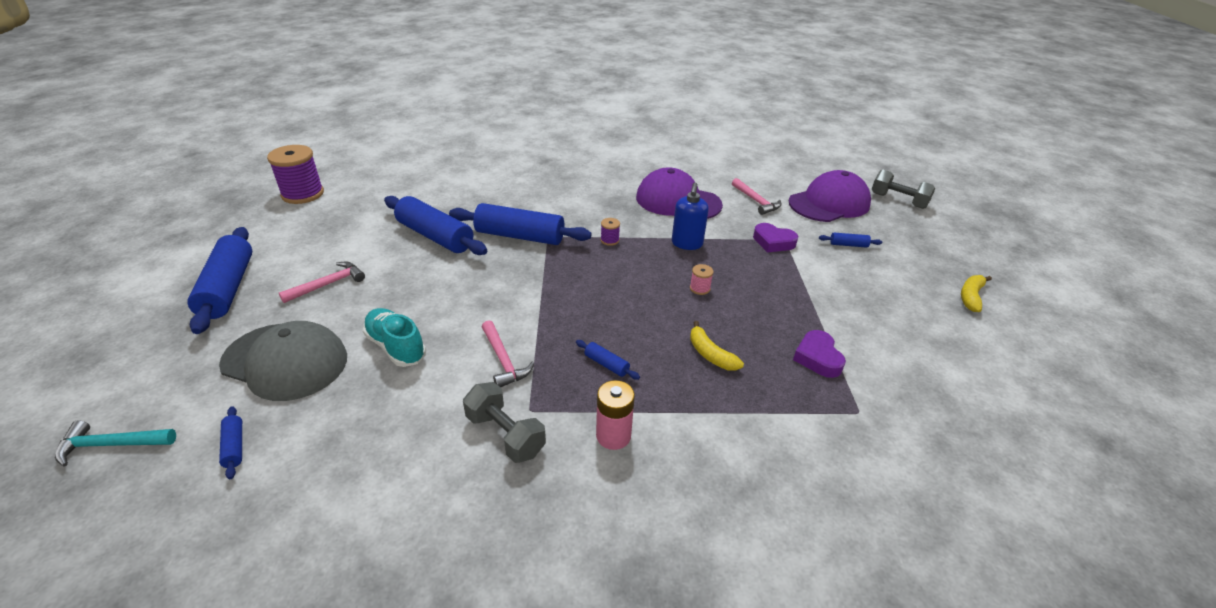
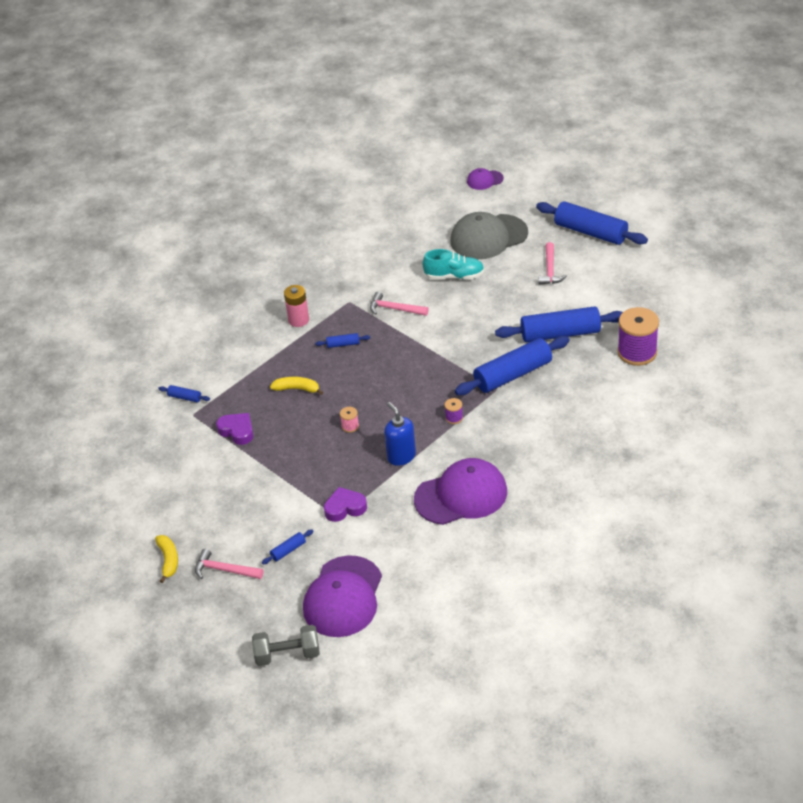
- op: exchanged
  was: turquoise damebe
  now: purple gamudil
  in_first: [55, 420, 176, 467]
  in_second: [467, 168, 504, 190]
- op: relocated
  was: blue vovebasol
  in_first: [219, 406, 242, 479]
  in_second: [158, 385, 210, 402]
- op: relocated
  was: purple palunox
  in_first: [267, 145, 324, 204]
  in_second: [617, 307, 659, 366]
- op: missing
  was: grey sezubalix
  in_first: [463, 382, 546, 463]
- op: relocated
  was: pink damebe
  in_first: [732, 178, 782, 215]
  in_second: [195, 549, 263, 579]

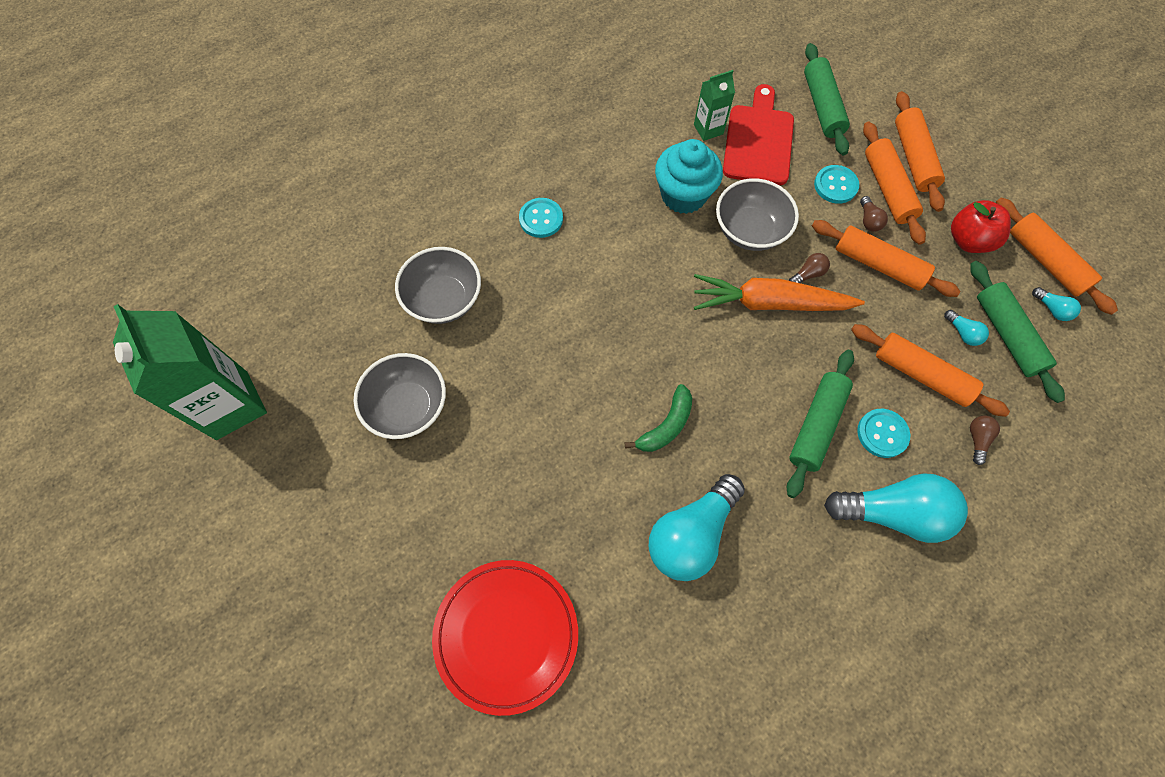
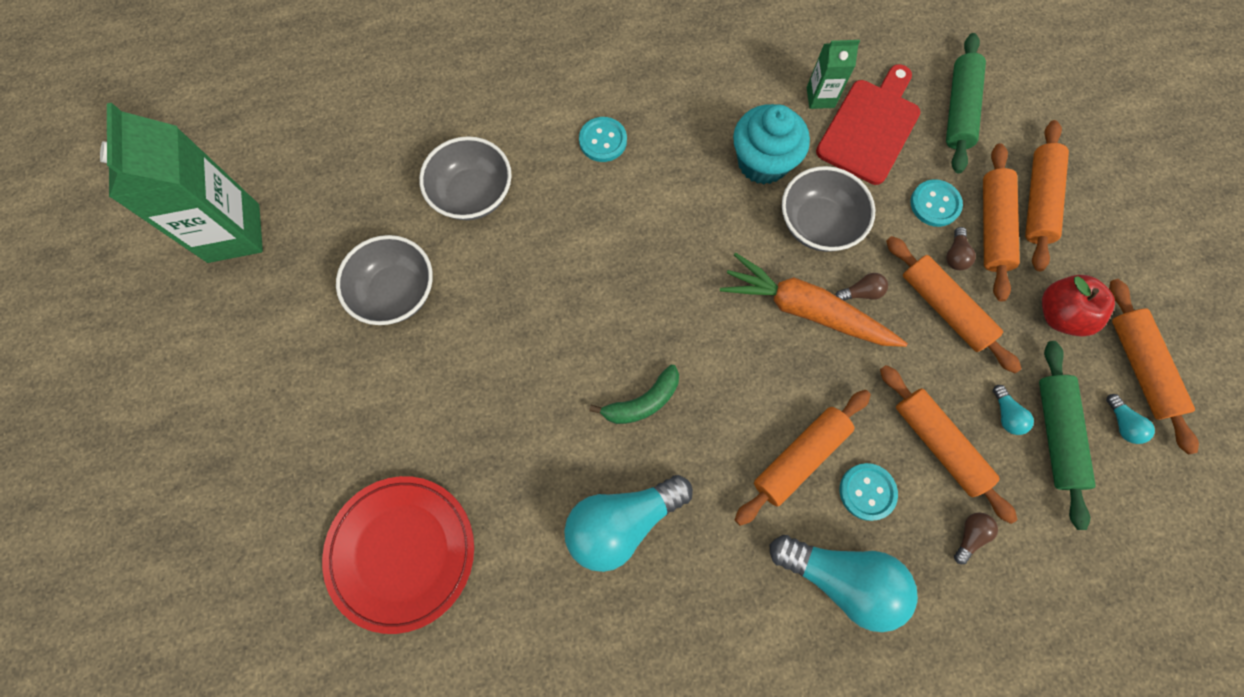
- op: colour
  was: green vovebasol
  now: orange vovebasol
  in_first: [787, 350, 854, 498]
  in_second: [735, 390, 871, 526]

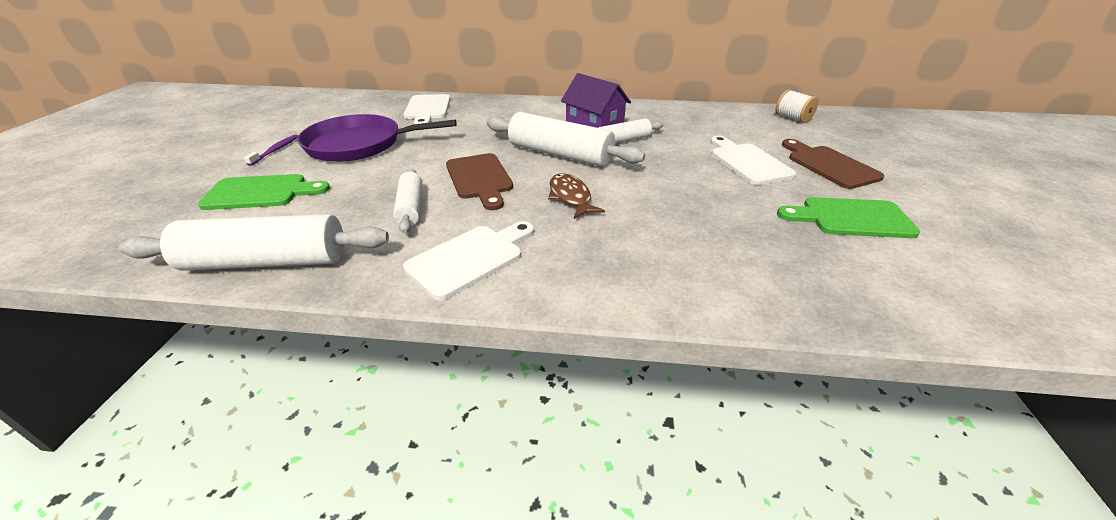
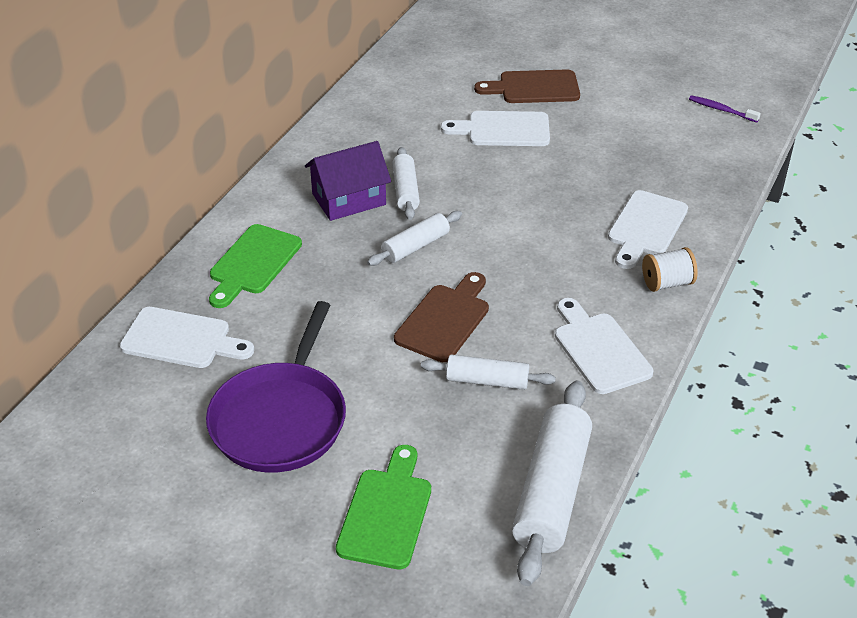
- op: relocated
  was: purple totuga
  in_first: [244, 134, 298, 166]
  in_second: [689, 95, 761, 123]
- op: spun
  was: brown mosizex
  in_first: [446, 153, 513, 210]
  in_second: [394, 272, 489, 362]
  clockwise: -60
- op: size
  was: white vovebasol
  in_first: [487, 112, 645, 167]
  in_second: [367, 211, 462, 266]
  ratio: 0.56
- op: missing
  was: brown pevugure
  in_first: [548, 173, 605, 219]
- op: relocated
  was: white palunox
  in_first: [776, 89, 819, 123]
  in_second: [642, 247, 698, 292]
- op: relocated
  was: green mosizex
  in_first: [777, 197, 920, 238]
  in_second: [209, 224, 302, 308]
- op: appeared
  now: white mosizex
  in_second: [608, 190, 688, 269]

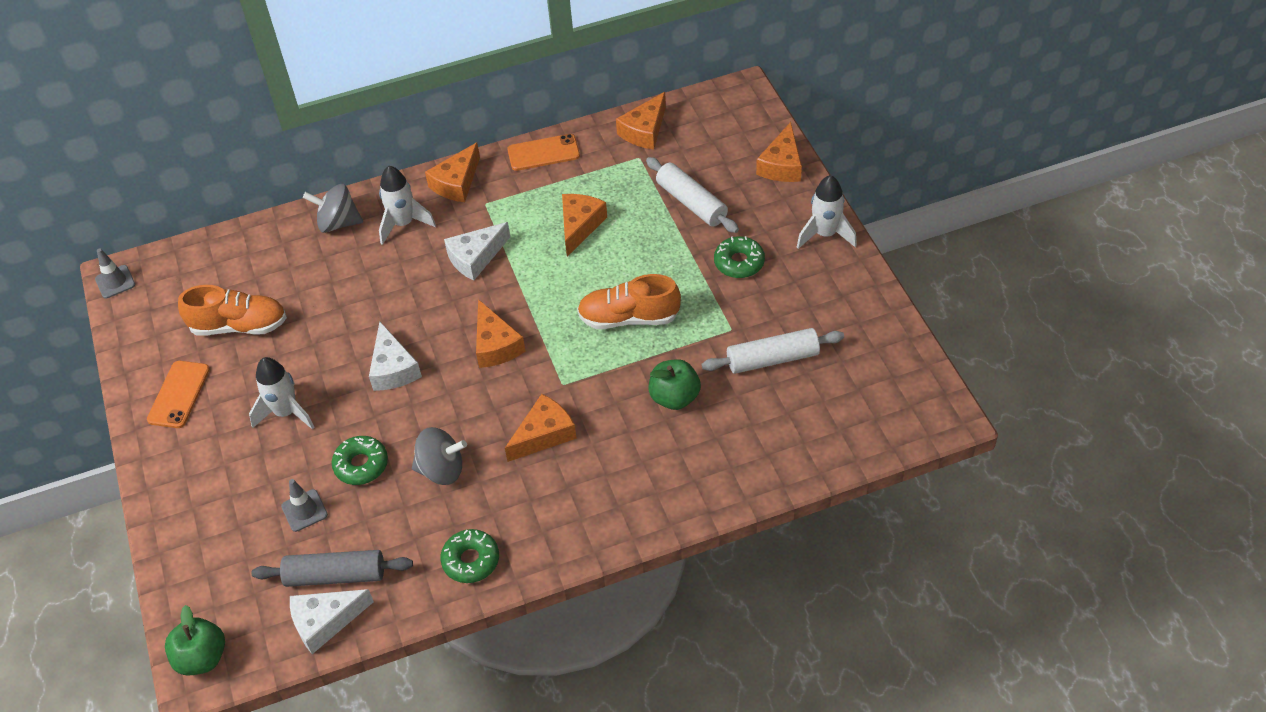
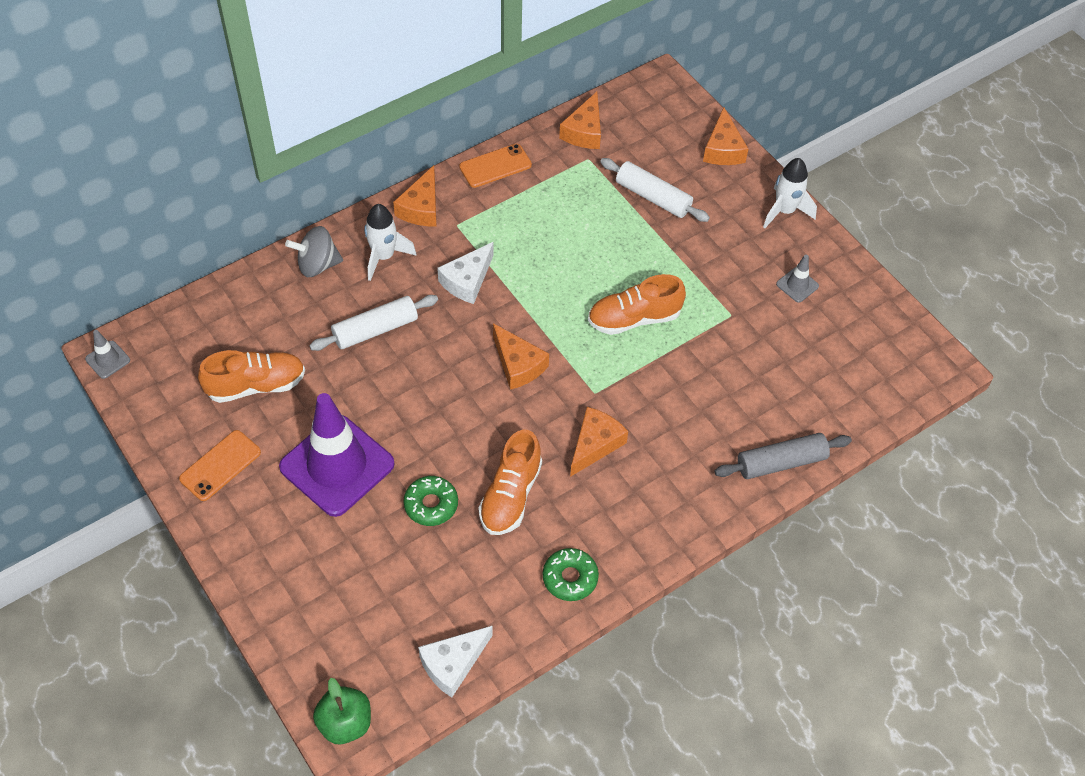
- op: spun
  was: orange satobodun
  in_first: [147, 361, 210, 428]
  in_second: [179, 430, 261, 501]
  clockwise: 45
- op: exchanged
  was: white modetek
  now: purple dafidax
  in_first: [249, 357, 314, 429]
  in_second: [279, 393, 395, 517]
- op: relocated
  was: grey vovebasol
  in_first: [251, 550, 413, 587]
  in_second: [715, 433, 852, 479]
- op: relocated
  was: grey dafidax
  in_first: [281, 479, 328, 532]
  in_second: [776, 255, 819, 303]
- op: missing
  was: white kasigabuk
  in_first: [369, 322, 422, 391]
- op: exchanged
  was: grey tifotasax
  now: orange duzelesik
  in_first: [412, 427, 467, 485]
  in_second: [479, 429, 542, 535]
- op: missing
  was: orange kasigabuk
  in_first: [562, 194, 607, 257]
- op: missing
  was: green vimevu
  in_first: [649, 359, 701, 410]
- op: relocated
  was: white vovebasol
  in_first: [702, 328, 844, 374]
  in_second: [309, 295, 438, 351]
- op: missing
  was: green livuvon
  in_first: [714, 236, 765, 278]

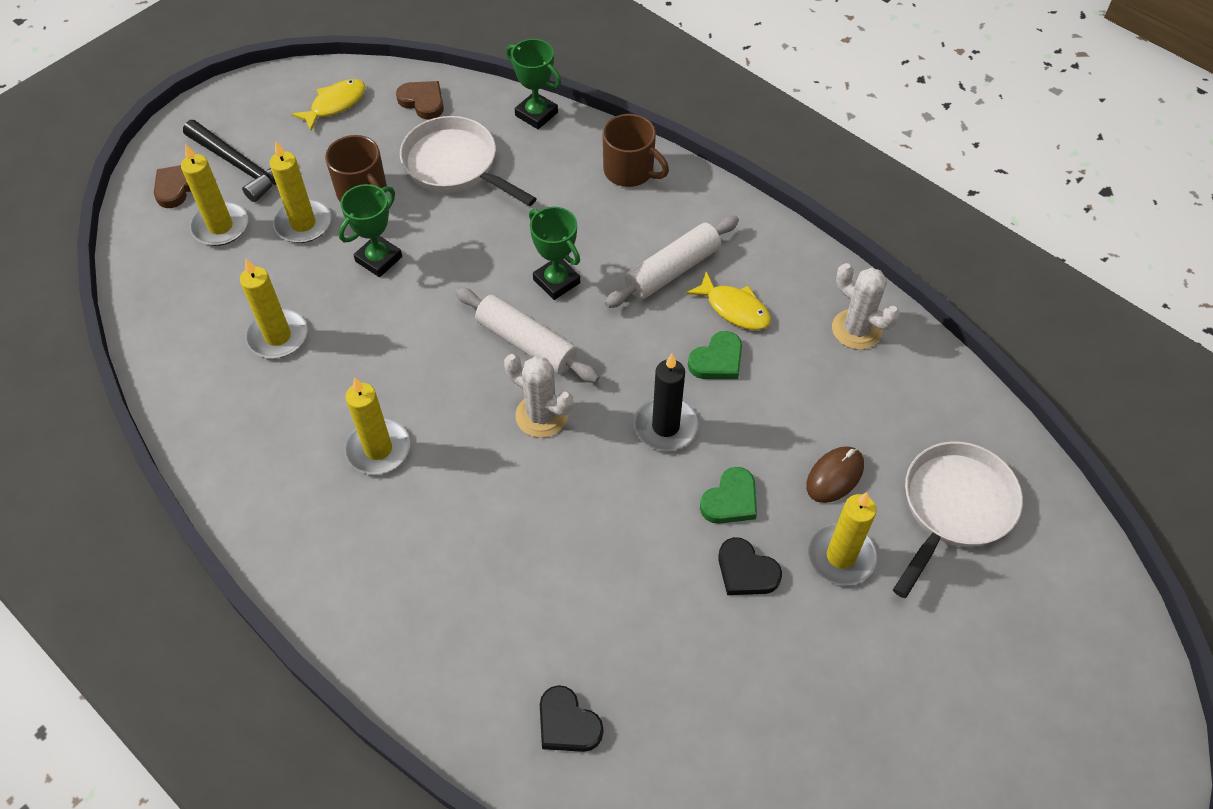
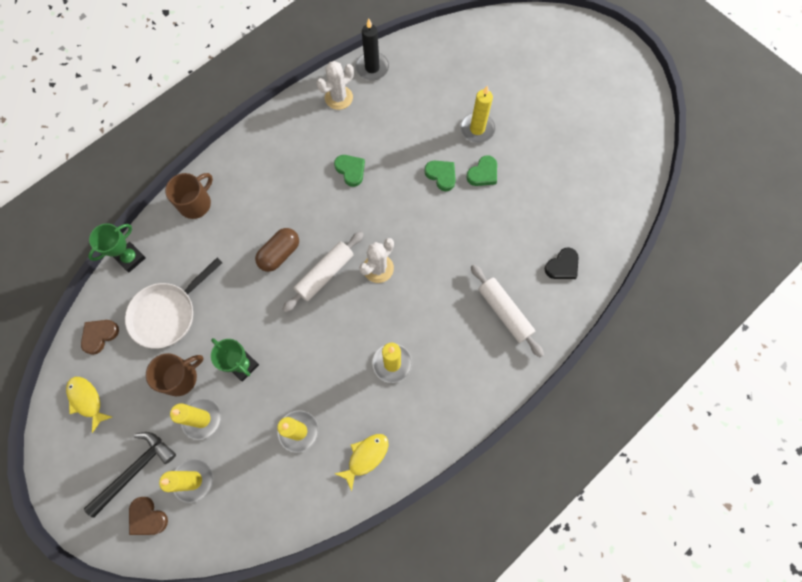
- op: exchanged
  was: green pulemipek
  now: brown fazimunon
  in_first: [529, 207, 580, 300]
  in_second: [255, 228, 299, 272]
- op: relocated
  was: white vovebasol
  in_first: [605, 216, 739, 308]
  in_second: [471, 264, 544, 357]
- op: relocated
  was: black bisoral
  in_first: [634, 354, 698, 451]
  in_second: [355, 19, 389, 80]
- op: relocated
  was: yellow pevugure
  in_first: [686, 271, 771, 330]
  in_second: [335, 434, 389, 491]
- op: colour
  was: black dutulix
  now: green dutulix
  in_first: [718, 537, 782, 595]
  in_second: [466, 155, 497, 186]
- op: missing
  was: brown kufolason
  in_first: [806, 446, 864, 503]
- op: missing
  was: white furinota
  in_first: [893, 442, 1023, 598]

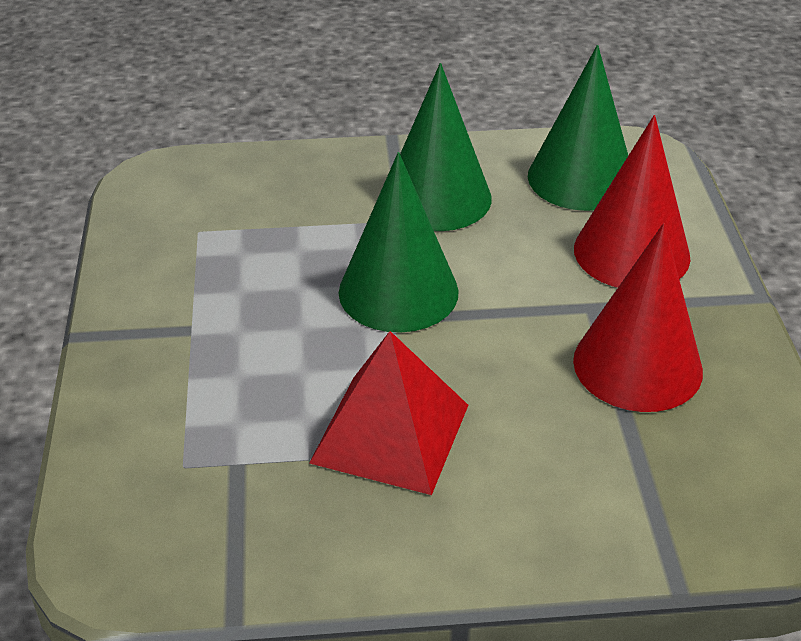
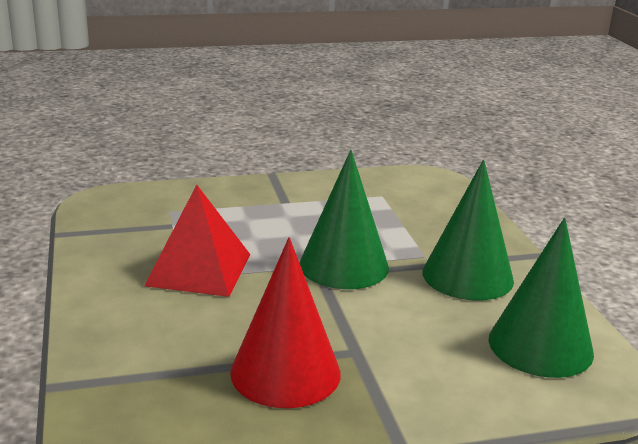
- op: missing
  was: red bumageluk
  in_first: [574, 115, 691, 288]

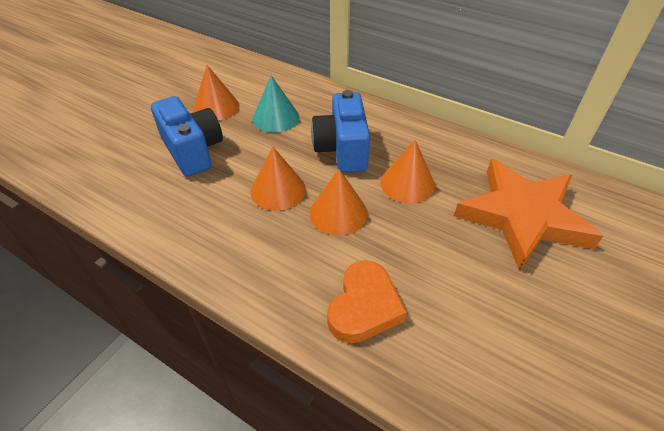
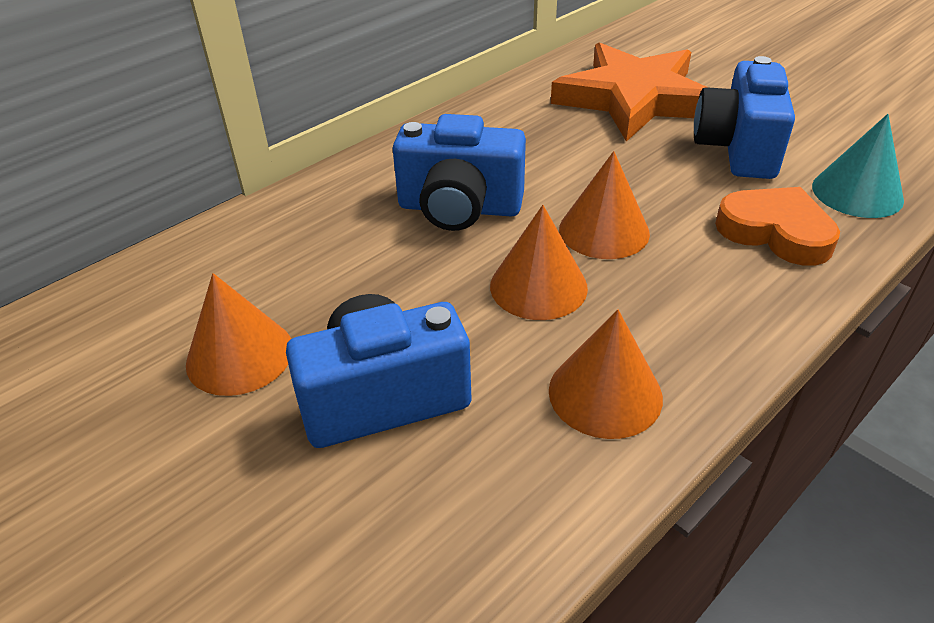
- op: relocated
  was: turquoise bumageluk
  in_first: [252, 75, 299, 133]
  in_second: [812, 114, 904, 218]
- op: relocated
  was: orange bumageluk
  in_first: [380, 140, 435, 203]
  in_second: [549, 309, 663, 439]
- op: appeared
  now: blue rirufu
  in_second: [694, 56, 795, 179]

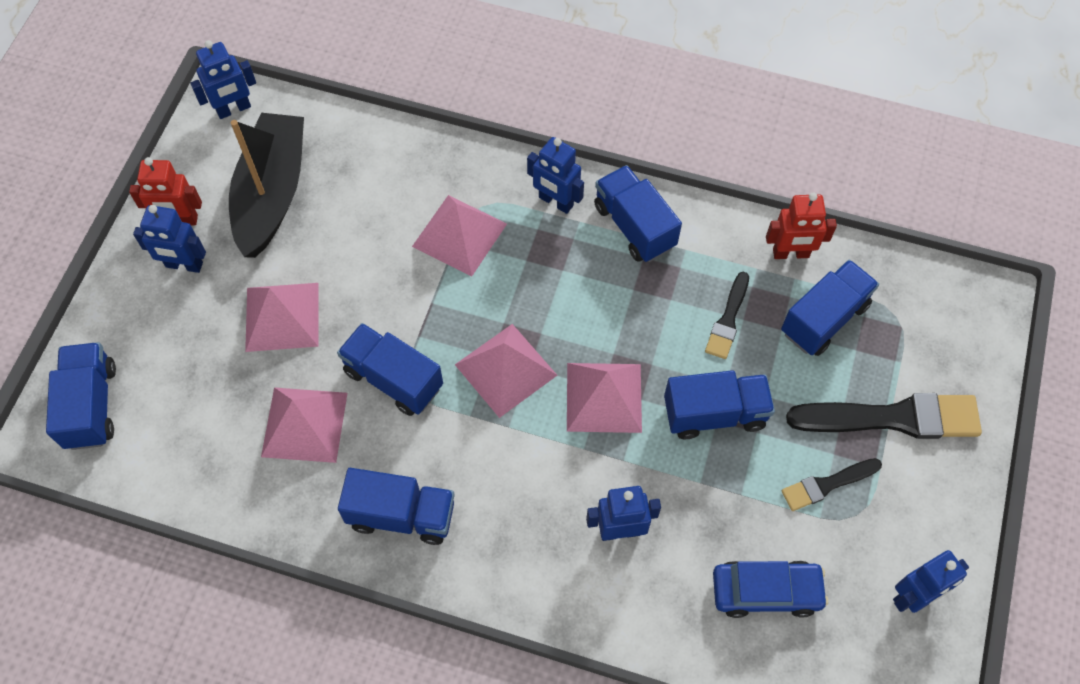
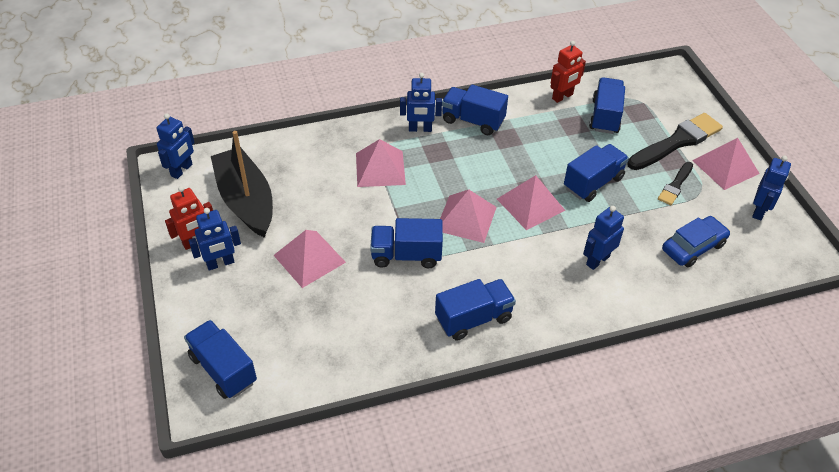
- op: relocated
  was: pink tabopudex
  in_first: [261, 388, 347, 463]
  in_second: [692, 138, 760, 190]
- op: missing
  was: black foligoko
  in_first: [705, 272, 749, 359]

